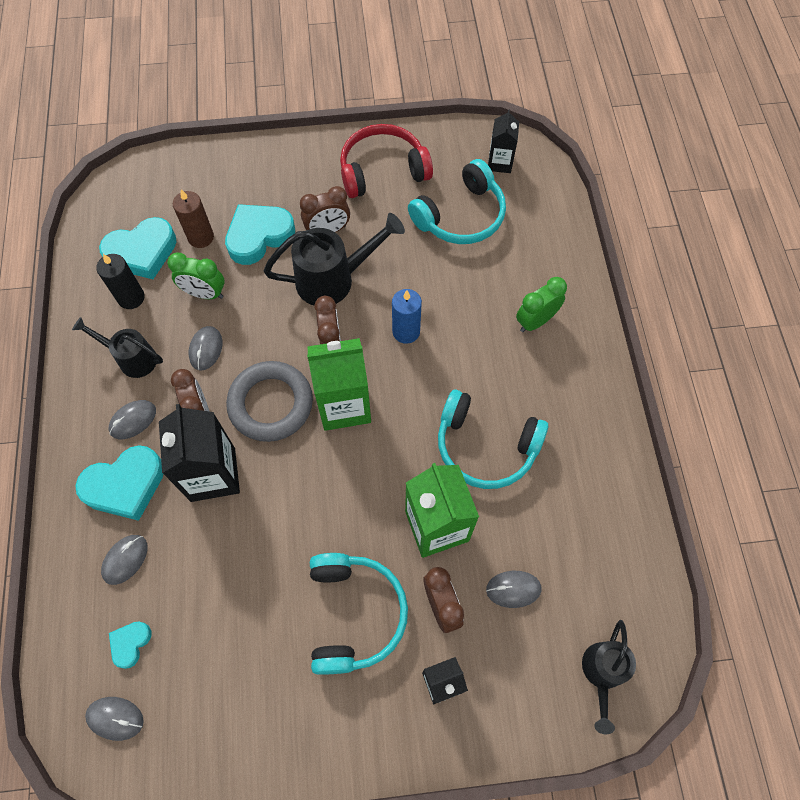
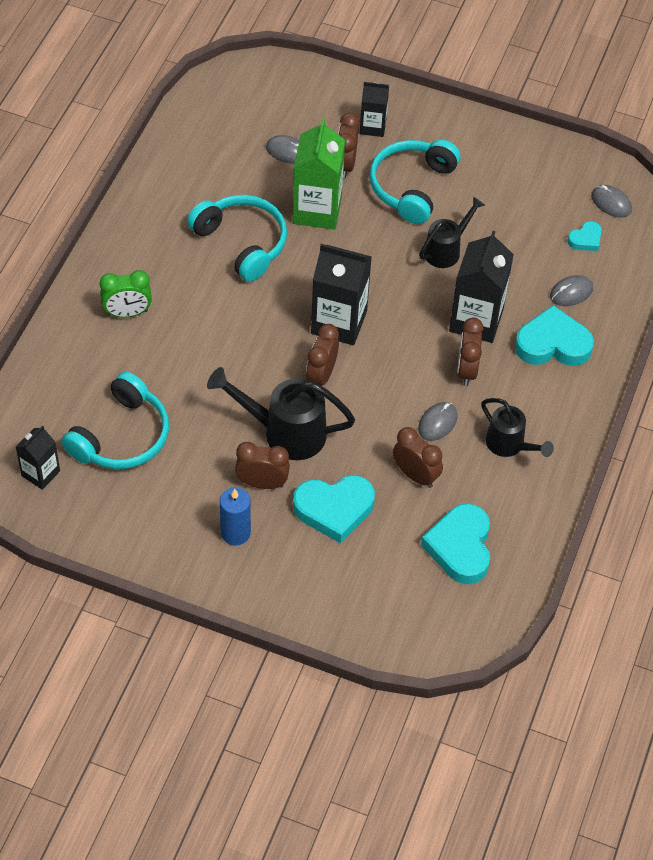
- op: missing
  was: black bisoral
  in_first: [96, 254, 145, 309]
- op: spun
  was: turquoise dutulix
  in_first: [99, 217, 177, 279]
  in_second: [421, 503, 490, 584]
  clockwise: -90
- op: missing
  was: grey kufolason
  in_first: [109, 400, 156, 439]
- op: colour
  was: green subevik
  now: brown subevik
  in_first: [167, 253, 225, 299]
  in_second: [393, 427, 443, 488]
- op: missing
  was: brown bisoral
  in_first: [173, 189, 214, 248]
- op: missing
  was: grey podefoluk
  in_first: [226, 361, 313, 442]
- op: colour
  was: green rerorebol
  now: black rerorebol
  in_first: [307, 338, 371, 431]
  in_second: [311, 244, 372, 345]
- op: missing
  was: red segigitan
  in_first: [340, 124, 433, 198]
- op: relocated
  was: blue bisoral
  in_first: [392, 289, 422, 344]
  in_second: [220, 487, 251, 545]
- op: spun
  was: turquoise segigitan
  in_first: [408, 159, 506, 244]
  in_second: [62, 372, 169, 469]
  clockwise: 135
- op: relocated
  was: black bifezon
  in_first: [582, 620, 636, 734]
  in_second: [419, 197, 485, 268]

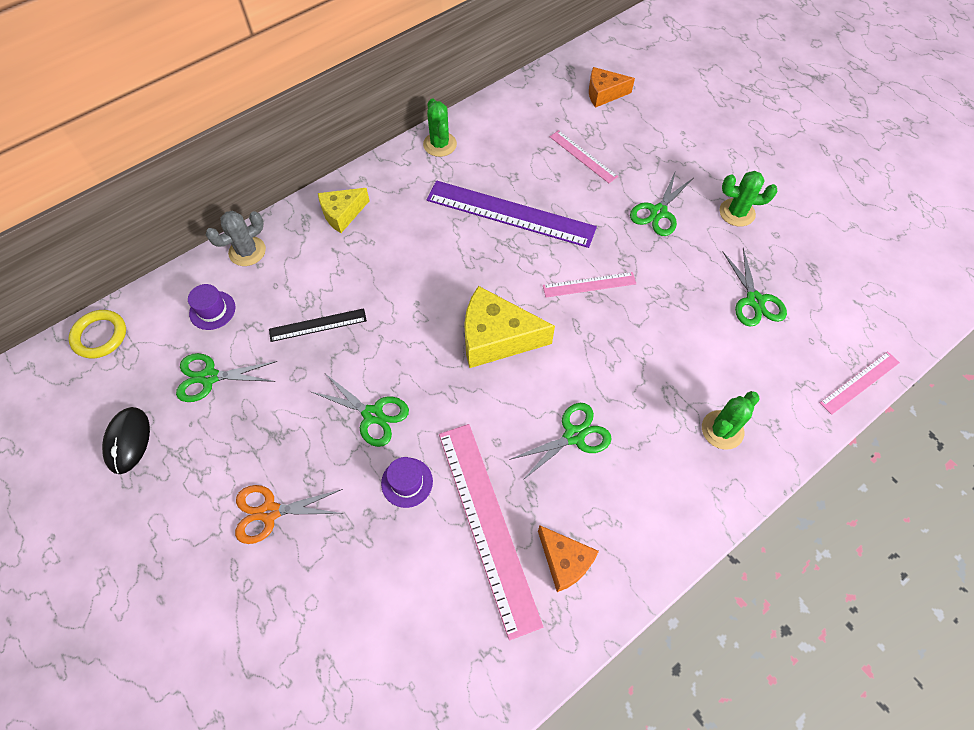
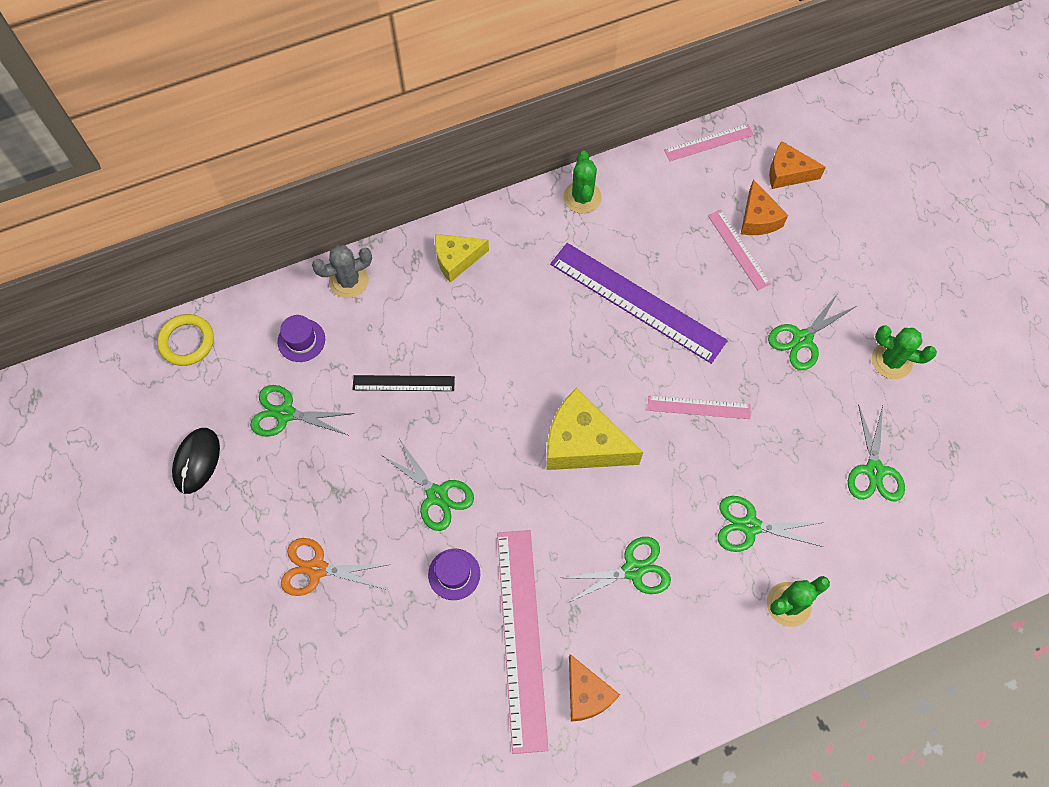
- op: relocated
  was: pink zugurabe
  in_first: [820, 351, 900, 415]
  in_second: [664, 124, 754, 161]
- op: appeared
  now: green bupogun
  in_second: [718, 496, 823, 552]
- op: appeared
  now: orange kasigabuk
  in_second: [741, 179, 788, 235]

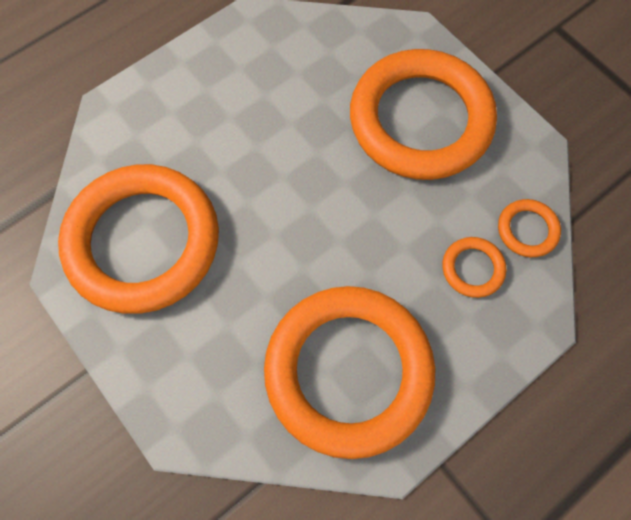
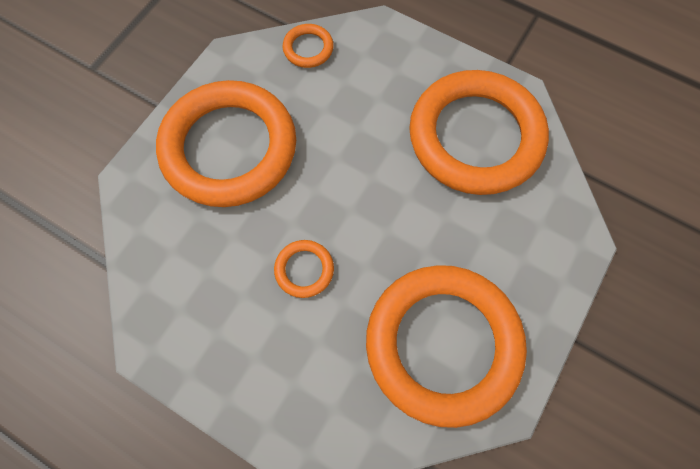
- op: relocated
  was: orange podefoluk
  in_first: [442, 237, 506, 298]
  in_second: [274, 240, 334, 298]

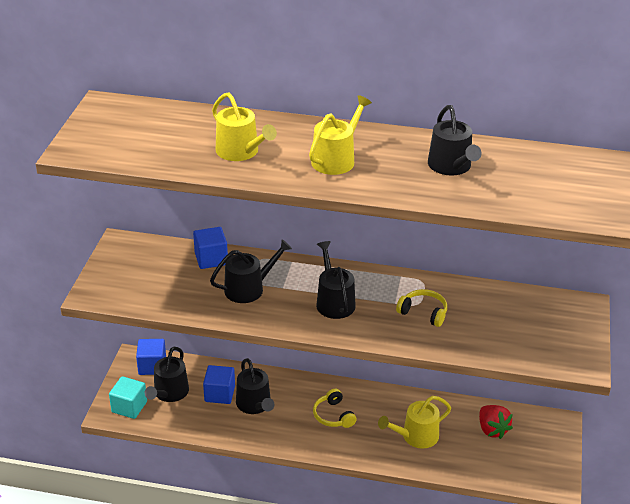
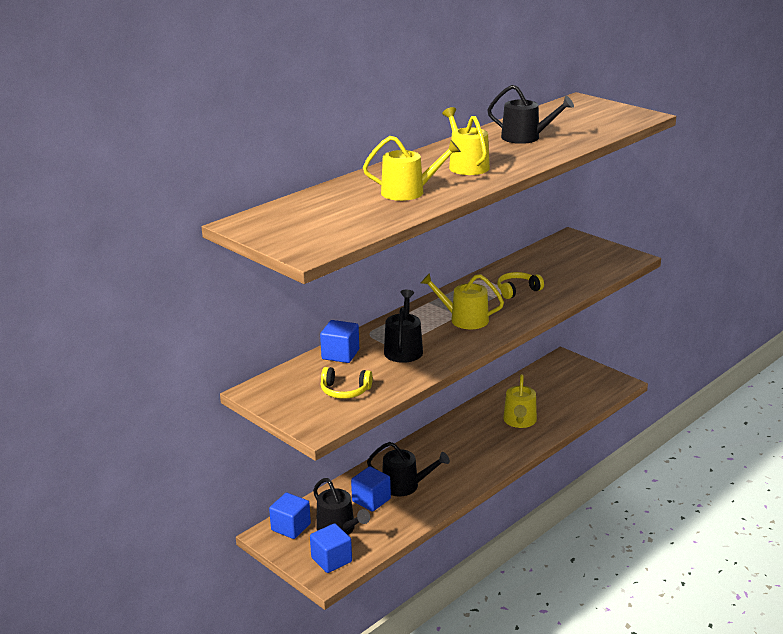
- op: colour
  was: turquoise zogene
  now: blue zogene
  in_first: [109, 376, 147, 419]
  in_second: [310, 523, 352, 573]
- op: relocated
  was: yellow segigitan
  in_first: [313, 389, 357, 428]
  in_second: [321, 367, 373, 399]
- op: colour
  was: black bifezon
  now: yellow bifezon
  in_first: [316, 241, 356, 319]
  in_second: [421, 273, 504, 329]
- op: missing
  was: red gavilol
  in_first: [479, 405, 513, 439]

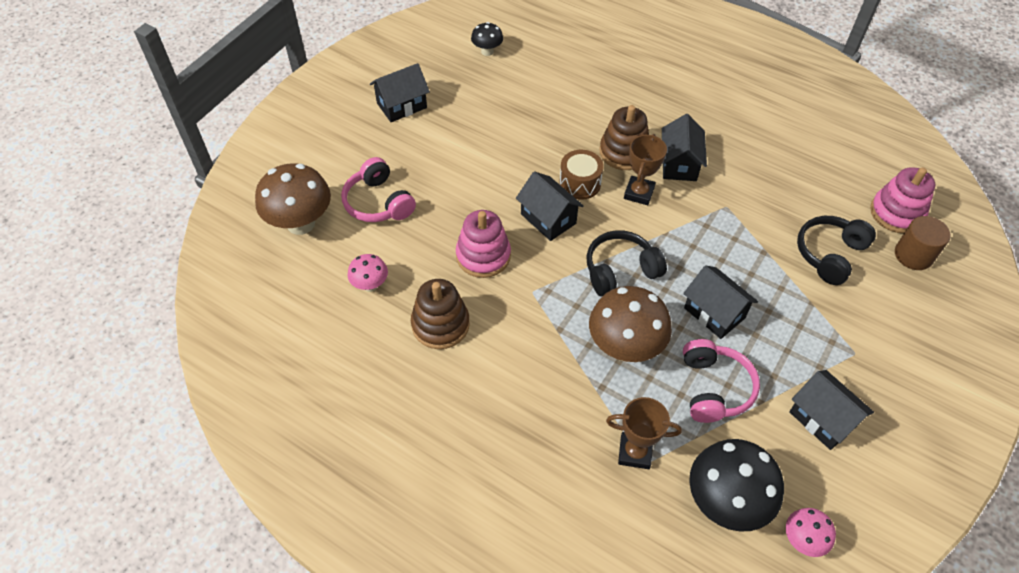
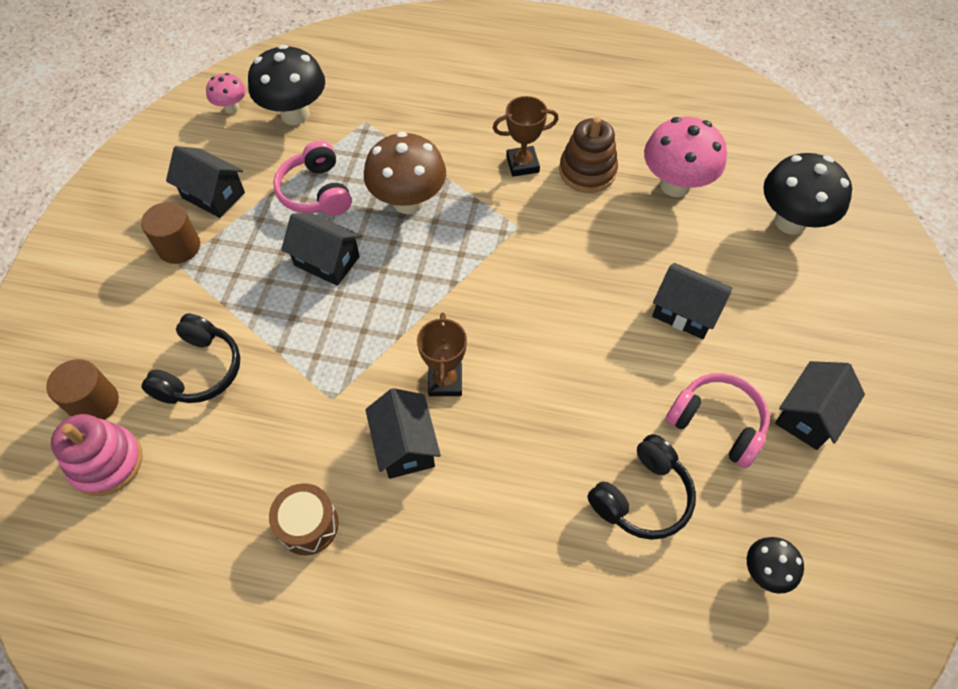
- op: colour
  was: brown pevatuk
  now: black pevatuk
  in_first: [255, 163, 331, 235]
  in_second: [763, 153, 852, 235]
- op: relocated
  was: pink segigitan
  in_first: [341, 157, 416, 222]
  in_second: [666, 373, 769, 468]
- op: size
  was: pink pevatuk
  in_first: [348, 254, 388, 292]
  in_second: [644, 116, 727, 197]
  ratio: 1.92
- op: missing
  was: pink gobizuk
  in_first: [456, 210, 511, 278]
- op: relocated
  was: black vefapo
  in_first: [516, 171, 584, 241]
  in_second: [652, 263, 732, 339]
- op: relocated
  was: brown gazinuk
  in_first: [559, 150, 604, 200]
  in_second: [269, 483, 339, 555]
- op: relocated
  was: black segigitan
  in_first: [586, 230, 667, 296]
  in_second: [587, 434, 696, 540]
- op: missing
  was: brown gobizuk
  in_first: [600, 105, 649, 170]
- op: relocated
  was: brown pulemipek
  in_first: [606, 397, 682, 469]
  in_second: [493, 96, 559, 177]
- op: appeared
  now: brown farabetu
  in_second: [141, 202, 200, 264]

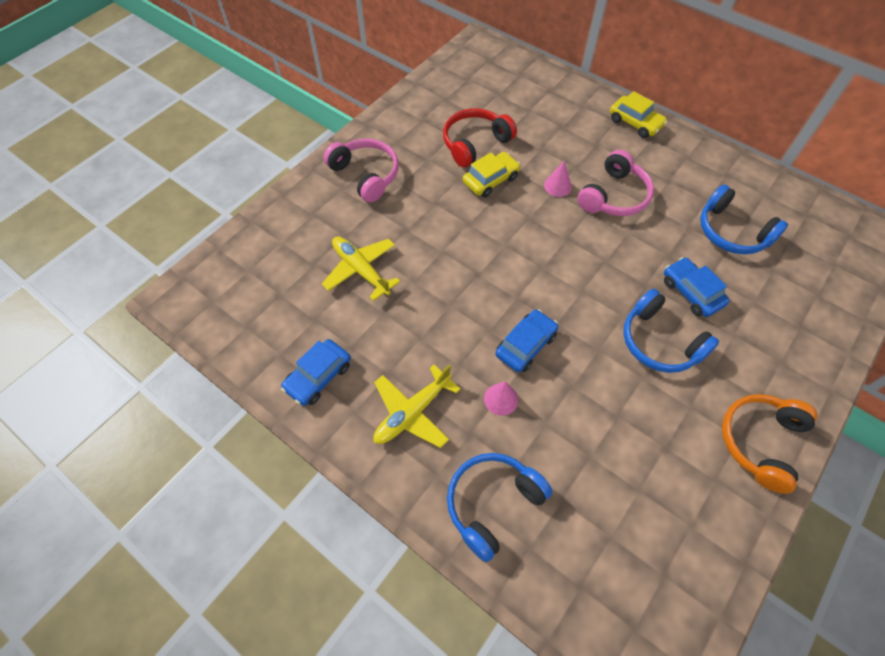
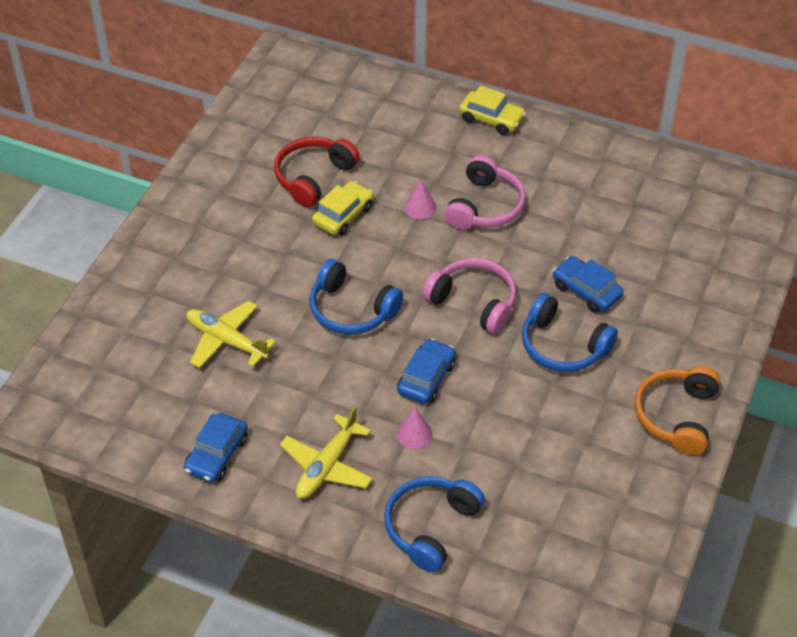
- op: relocated
  was: pink segigitan
  in_first: [323, 139, 399, 202]
  in_second: [423, 258, 516, 334]
- op: relocated
  was: blue segigitan
  in_first: [700, 185, 788, 254]
  in_second: [310, 259, 403, 335]

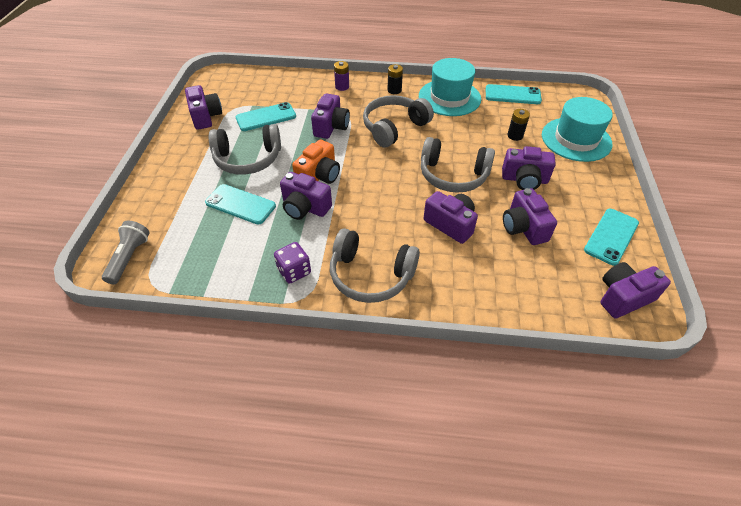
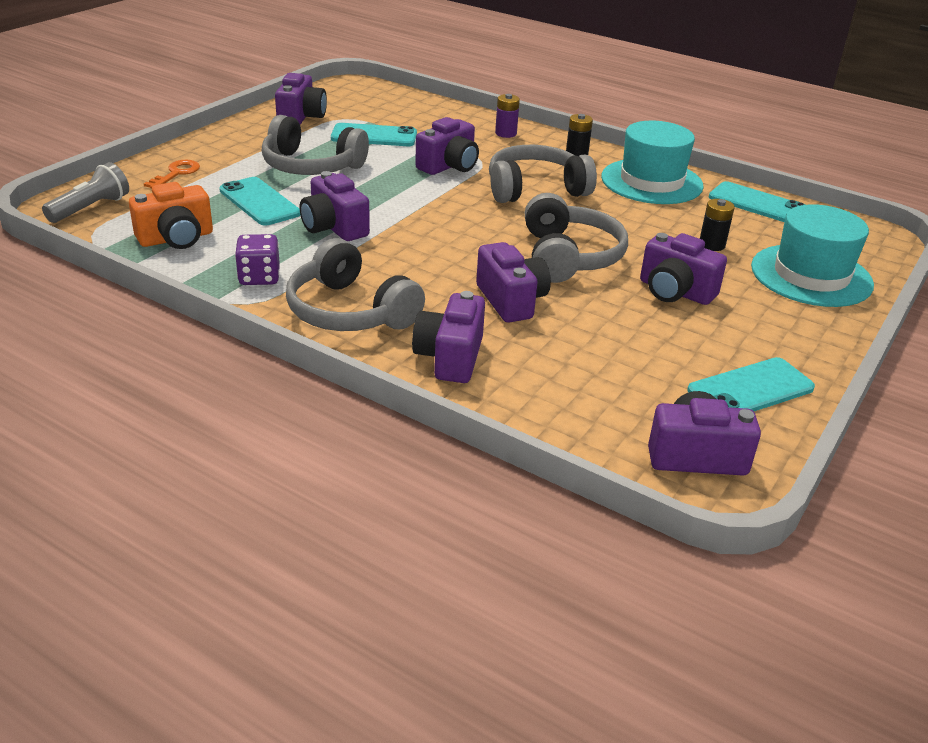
- op: relocated
  was: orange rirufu
  in_first: [292, 140, 340, 184]
  in_second: [129, 182, 213, 249]
- op: spun
  was: grey segigitan
  in_first: [421, 137, 495, 193]
  in_second: [525, 193, 628, 283]
  clockwise: -135
- op: relocated
  was: purple rirufu
  in_first: [503, 188, 557, 245]
  in_second: [412, 291, 485, 383]
- op: appeared
  now: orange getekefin
  in_second: [144, 160, 200, 189]

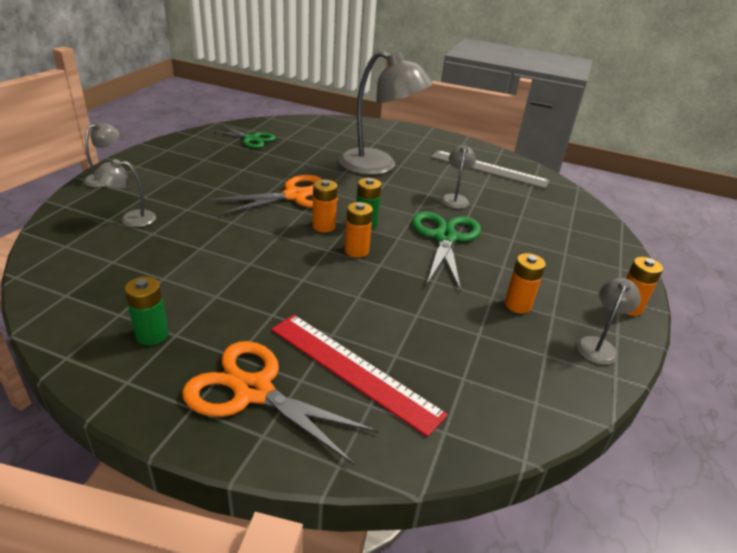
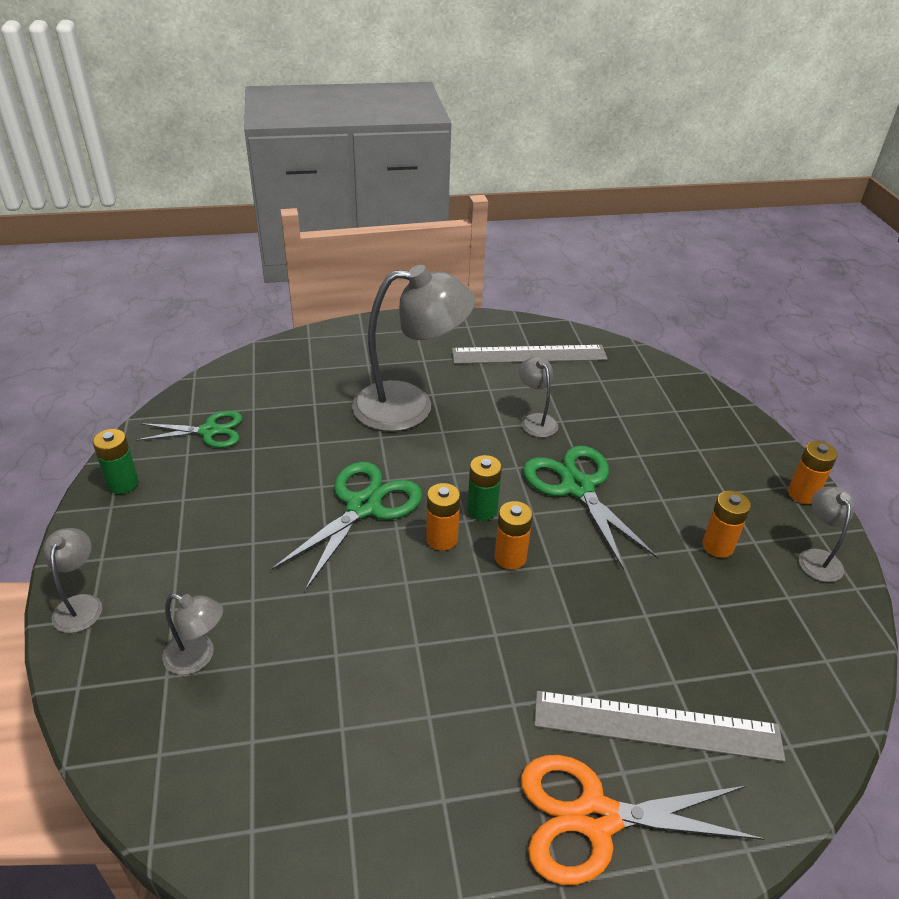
- op: spun
  was: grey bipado
  in_first: [94, 159, 156, 227]
  in_second: [162, 594, 223, 675]
  clockwise: -120
- op: relocated
  was: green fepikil
  in_first: [125, 276, 169, 346]
  in_second: [93, 429, 139, 494]
- op: colour
  was: orange bupogun
  now: green bupogun
  in_first: [209, 175, 338, 216]
  in_second: [271, 462, 422, 591]
- op: colour
  was: red zugurabe
  now: grey zugurabe
  in_first: [271, 315, 448, 437]
  in_second: [534, 691, 785, 762]

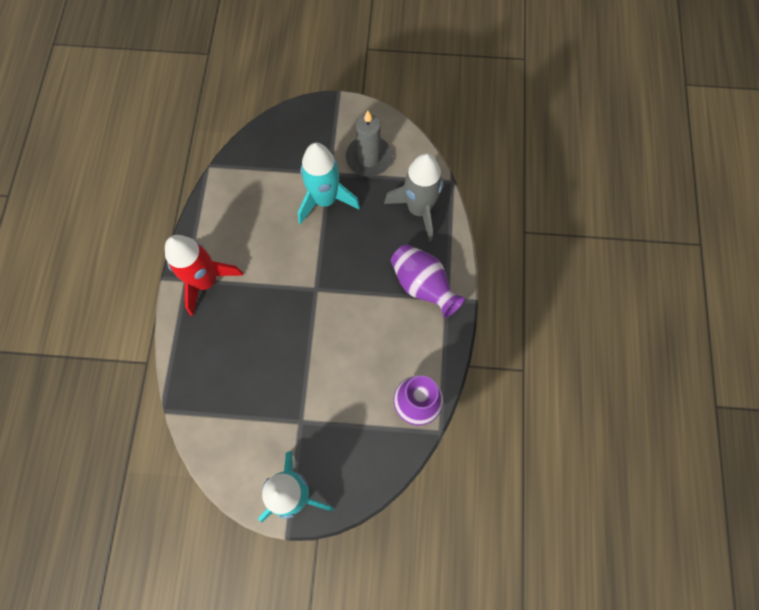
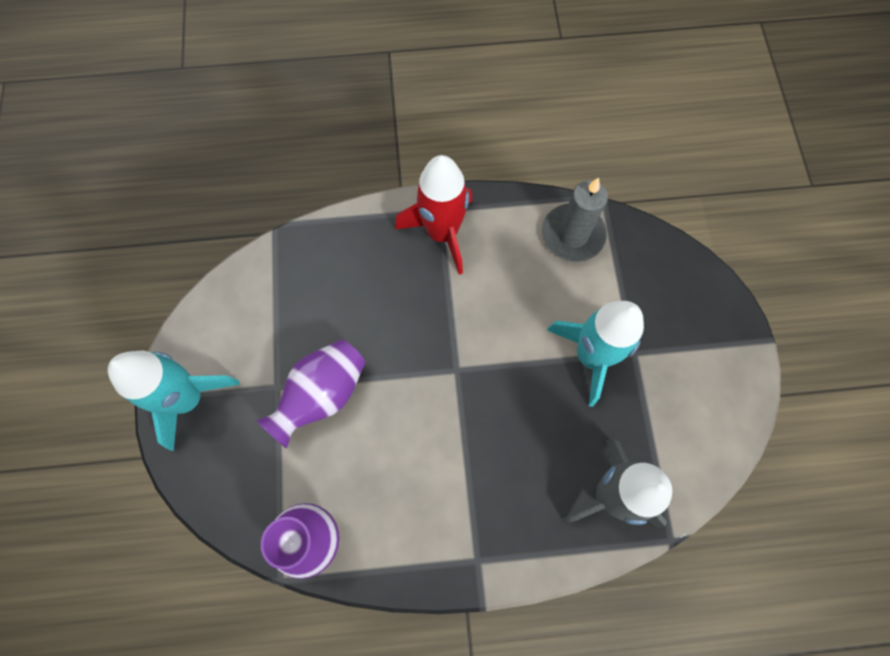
- op: relocated
  was: grey bisoral
  in_first: [346, 110, 393, 177]
  in_second: [542, 177, 608, 262]
- op: relocated
  was: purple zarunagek
  in_first: [391, 244, 465, 318]
  in_second: [256, 340, 365, 449]

